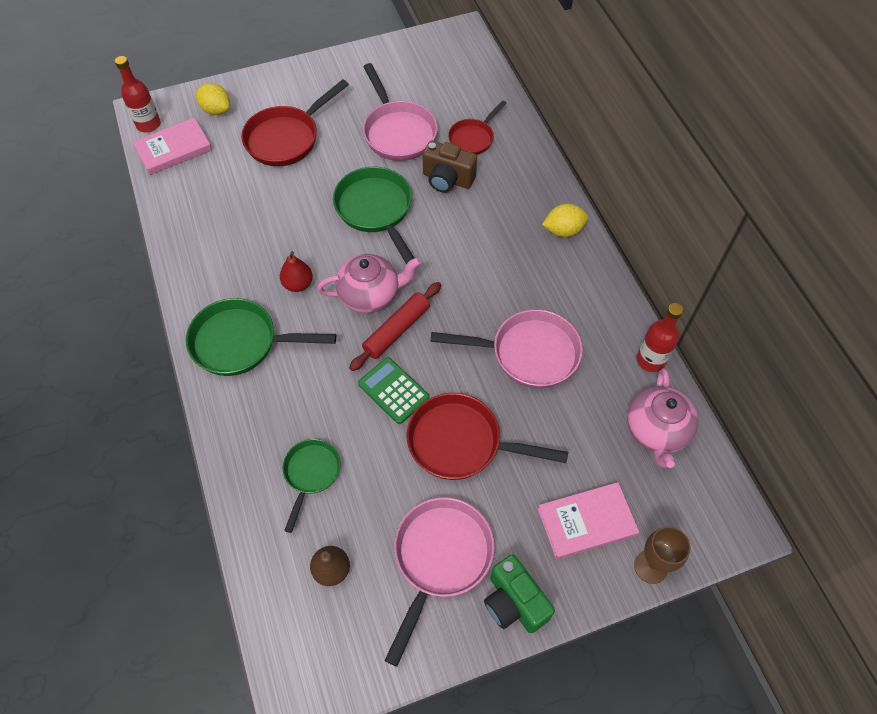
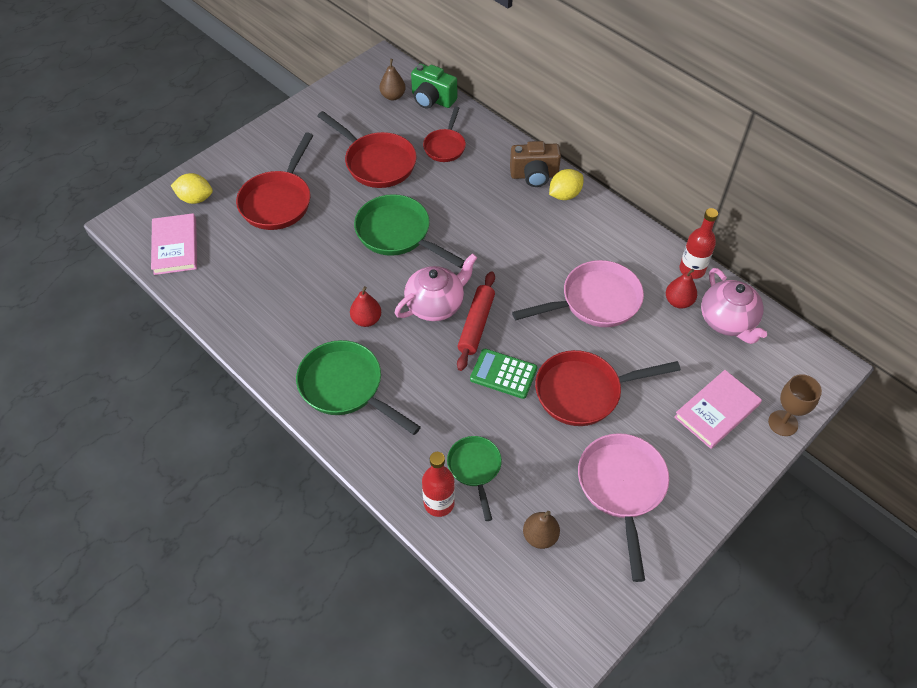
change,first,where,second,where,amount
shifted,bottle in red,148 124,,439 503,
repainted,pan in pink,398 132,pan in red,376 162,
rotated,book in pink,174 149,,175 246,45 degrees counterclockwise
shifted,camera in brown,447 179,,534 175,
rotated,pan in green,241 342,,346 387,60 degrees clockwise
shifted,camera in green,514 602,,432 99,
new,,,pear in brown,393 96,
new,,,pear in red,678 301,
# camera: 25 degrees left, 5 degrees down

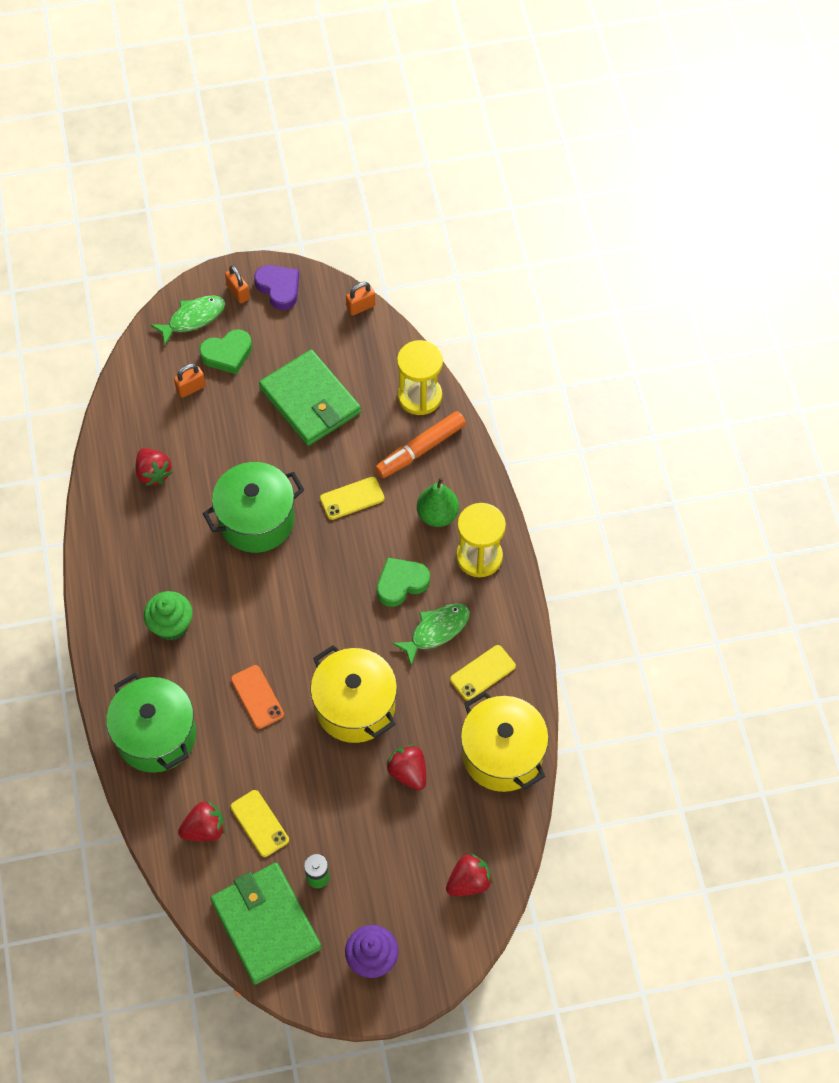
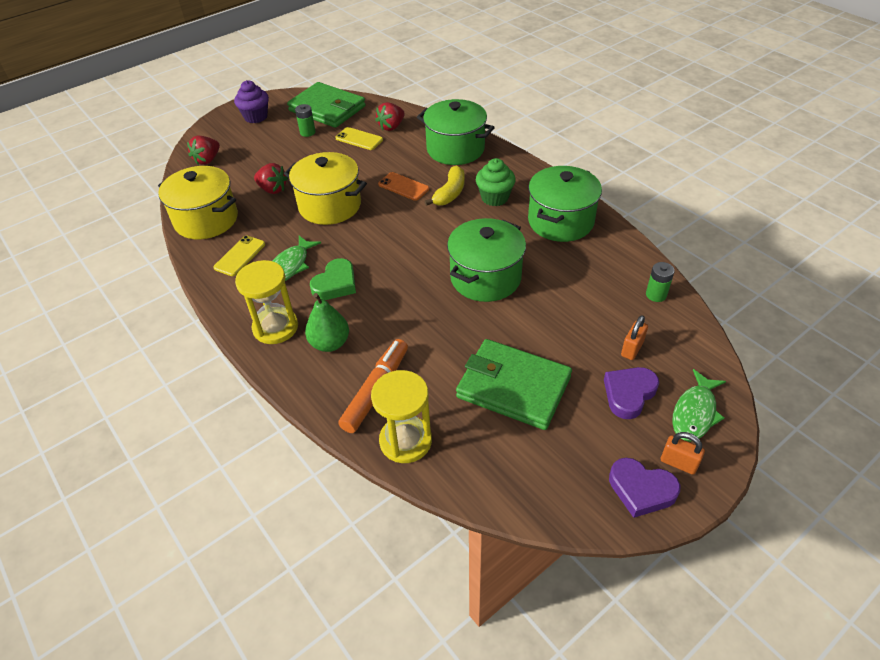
change,first,where,second,where,amount
gone,padlock in orange,361 307,,,
repainted,heart in green,227 354,heart in purple,629 394,
gone,strawberry in red,153 473,,,
gone,phone in yellow,352 498,,,
new,,,banana in yellow,450 193,
new,,,pot in green,560 221,
new,,,battery in green,656 295,
# camera: 155 degrees right, 15 degrees down

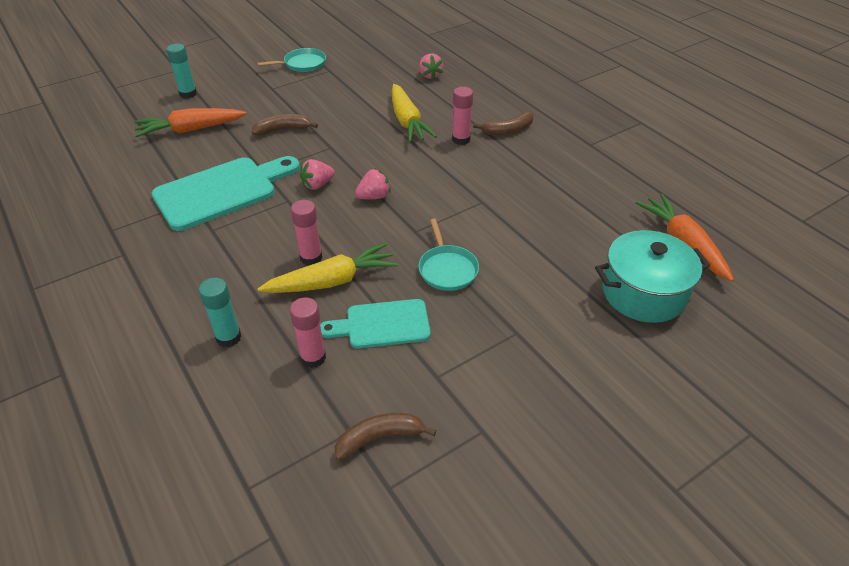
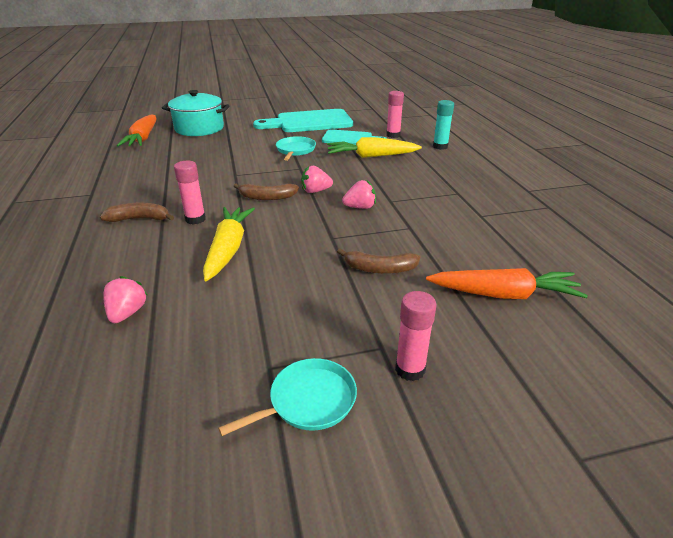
change,first,where,second,where,amount
gone,glue stick in turquoise,188 94,,,
rotated,pan in turquoise,303 64,,308 401,150 degrees clockwise
shifted,cutting board in turquoise,222 191,,309 122,
shifted,glue stick in pink,311 257,,410 369,
shifted,banana in brown,380 438,,267 197,
# camera: 160 degrees left, 10 degrees down

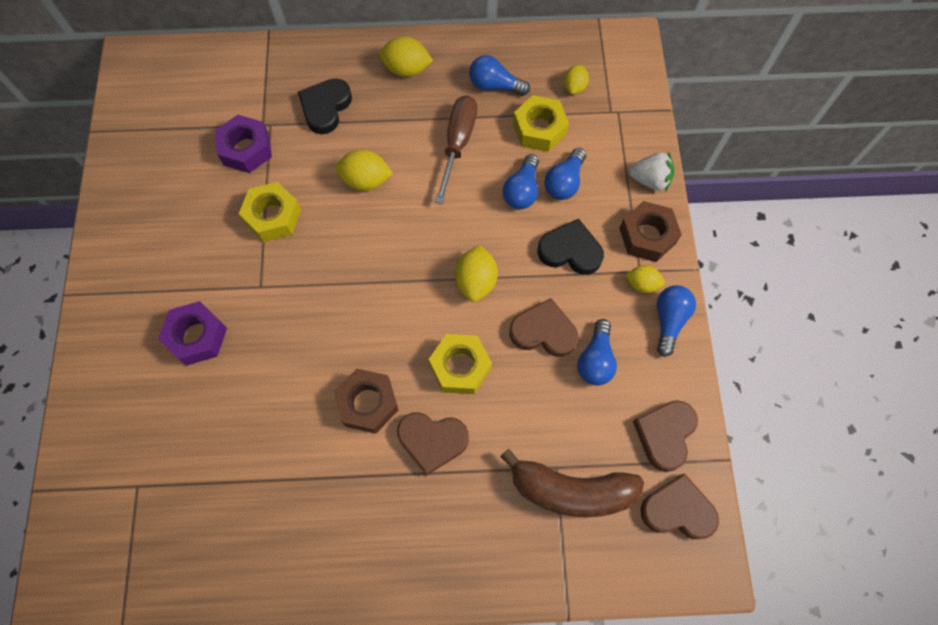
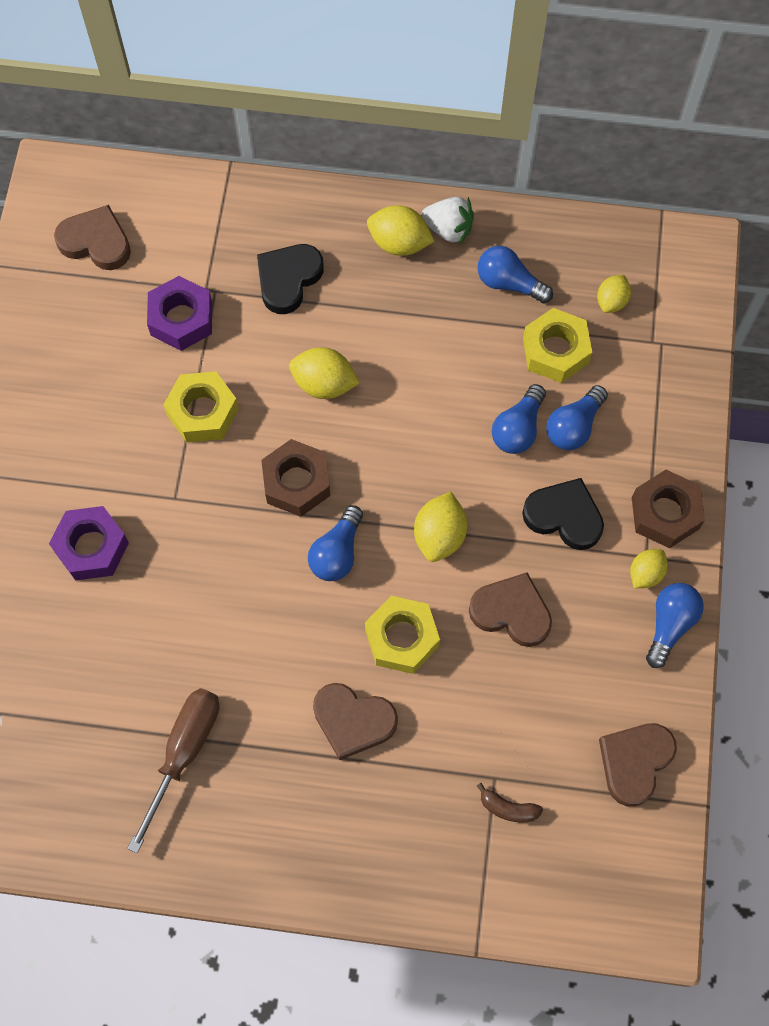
change,first,where,second,where,amount
shifted,screwdriver in brown,458 143,,184 751,
shifted,strawberry in white,650 180,,448 229,
rotated,lemon in yellow,642 284,,645 573,75 degrees counterclockwise
shifted,light bulb in blue,595 360,,337 552,
shifted,nut in brown,368 403,,296 482,
scaled,banana in brown,571 490,,508 808,x0.41
shifted,heart in brown,677 510,,96 242,
# camera: 10 degrees right, 0 degrees up

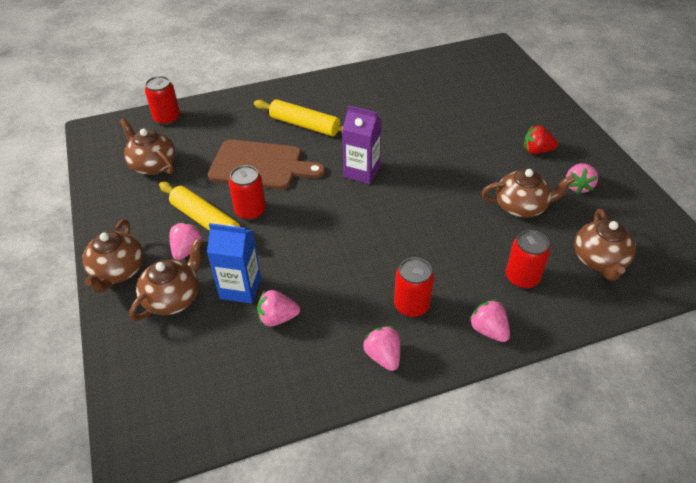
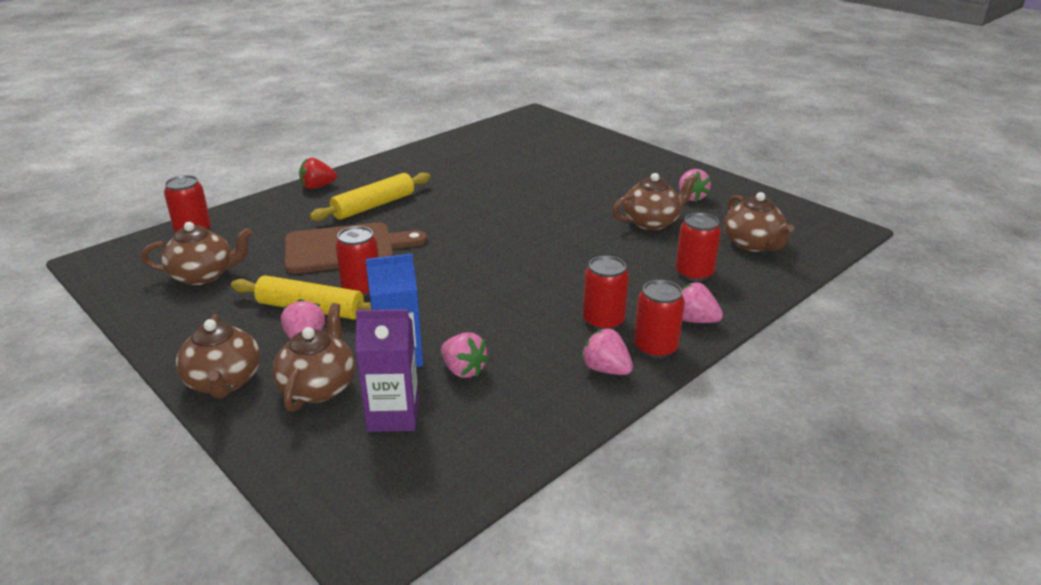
change,first,where,second,where,amount
rotated,rolling pin in yellow,304 125,,374 206,45 degrees counterclockwise
shifted,carton in purple,361 172,,393 415,
rotated,teapot in brown,153 165,,203 275,150 degrees clockwise
shifted,strawberry in red,537 150,,317 187,
rotated,strawberry in pink,277 318,,463 370,105 degrees counterclockwise
new,,,can in red,655 348,
# camera: 25 degrees left, 15 degrees down

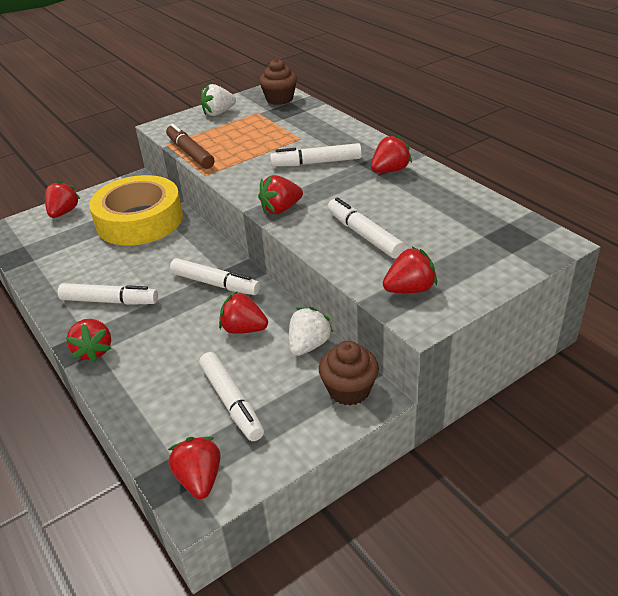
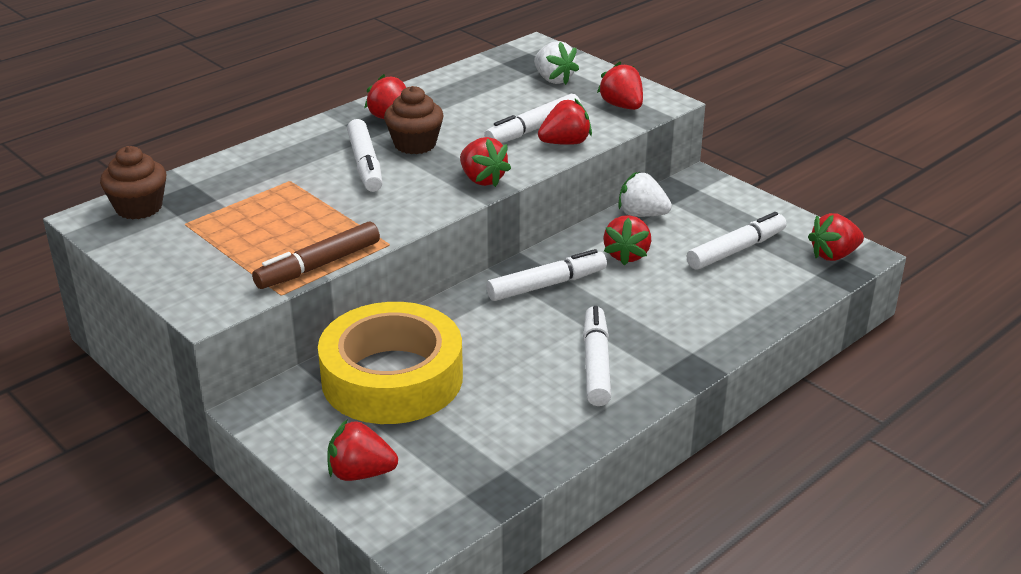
change,first,where,second,where,amount
shifted,strawberry in white,218 113,,553 79,
rotated,marker in white,215 284,,546 285,45 degrees clockwise
shifted,strawberry in red,94 351,,565 143,
shifted,cupcake in brown,349 390,,415 144,
# camera: 100 degrees left, 5 degrees down

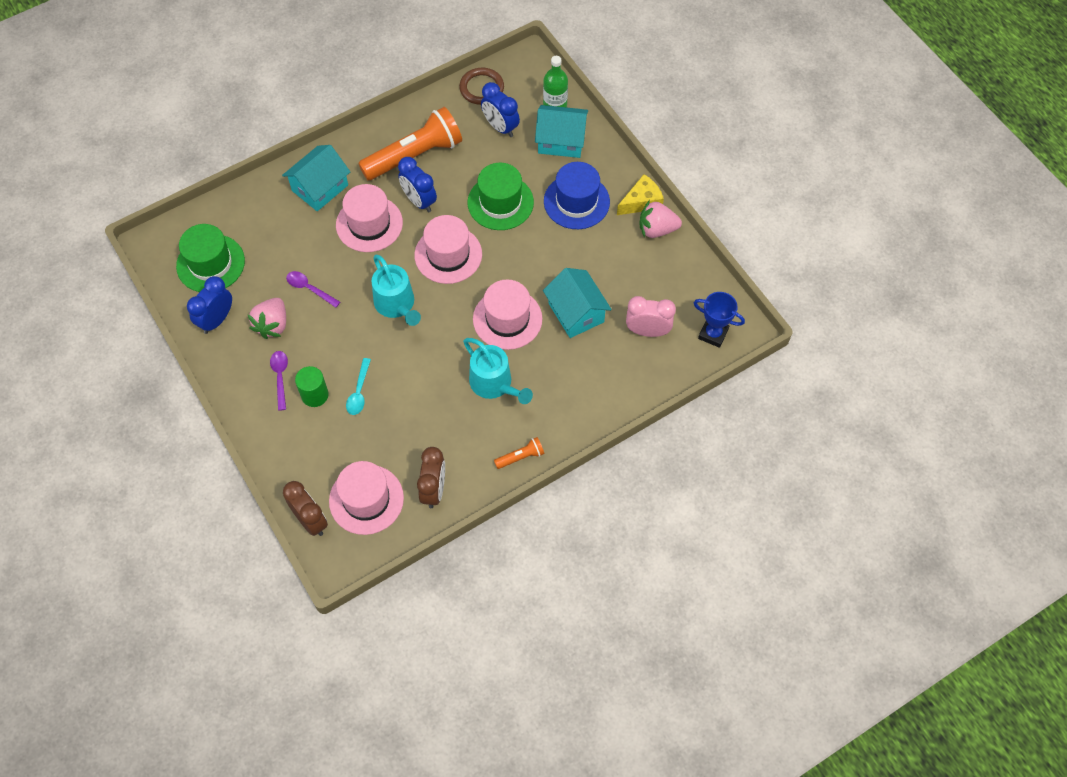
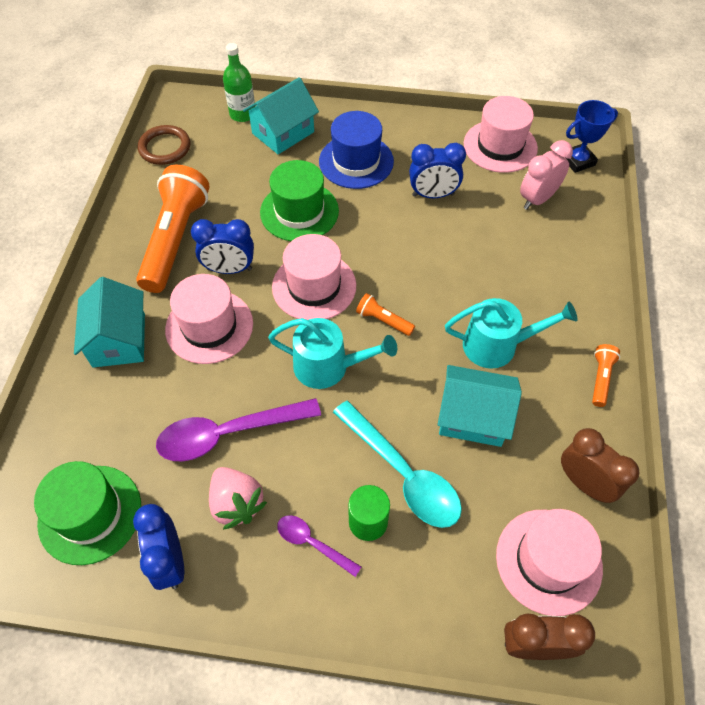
change,first,where,second,where,amount
shifted,clock in blue,500 127,,433 195,
gone,cheese in yellow,641 202,,,
gone,strawberry in pink,657 229,,,
shifted,house in turquoise,576 312,,473 417,
scaled,spoon in purple,309 289,,228 433,x1.88
shifted,hat in pink,507 319,,500 146,
scaled,spoon in turquoise,359 392,,403 473,x1.88
new,,,flashlight in orange,383 320,
# camera: 50 degrees left, 5 degrees down

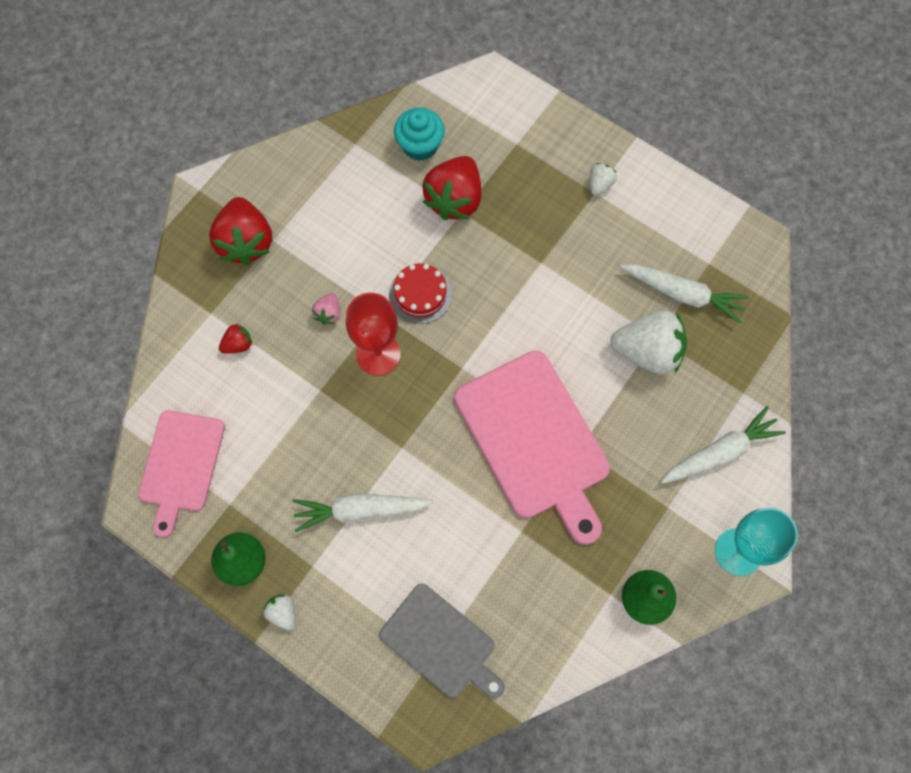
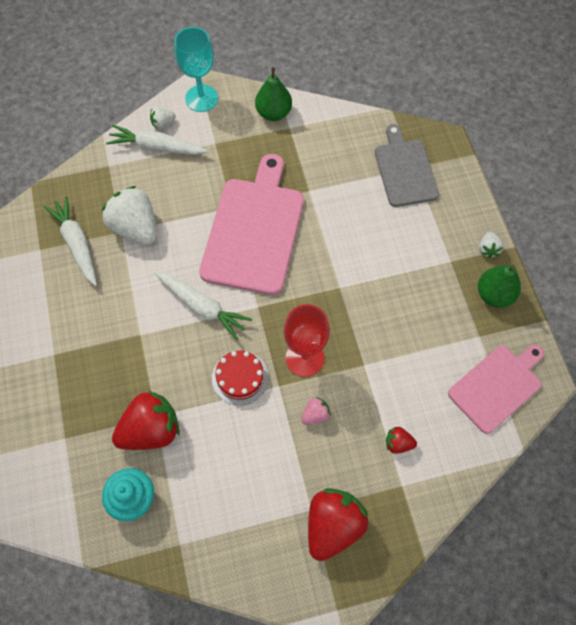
change,first,where,second,where,amount
shifted,strawberry in white,600 184,,163 123,
shifted,carrot in white,360 510,,202 307,
# camera: 140 degrees left, 5 degrees down

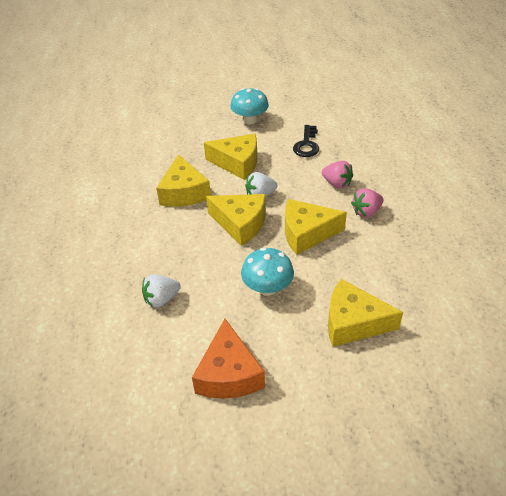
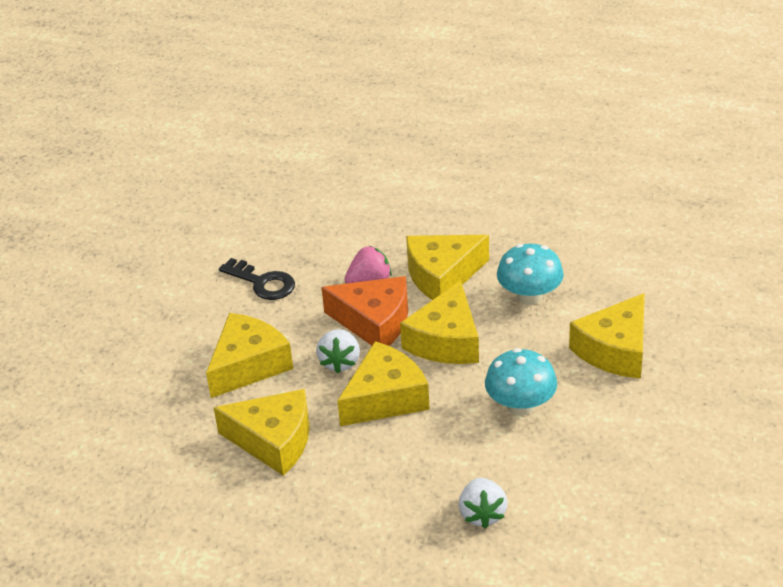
change,first,where,second,where,amount
shifted,mushroom in turquoise,250 120,,529 296,
swapped,strawberry in pink,366 212,cheese in yellow,442 276,
shifted,cheese in orange,229 374,,374 322,
# camera: 65 degrees left, 5 degrees down

